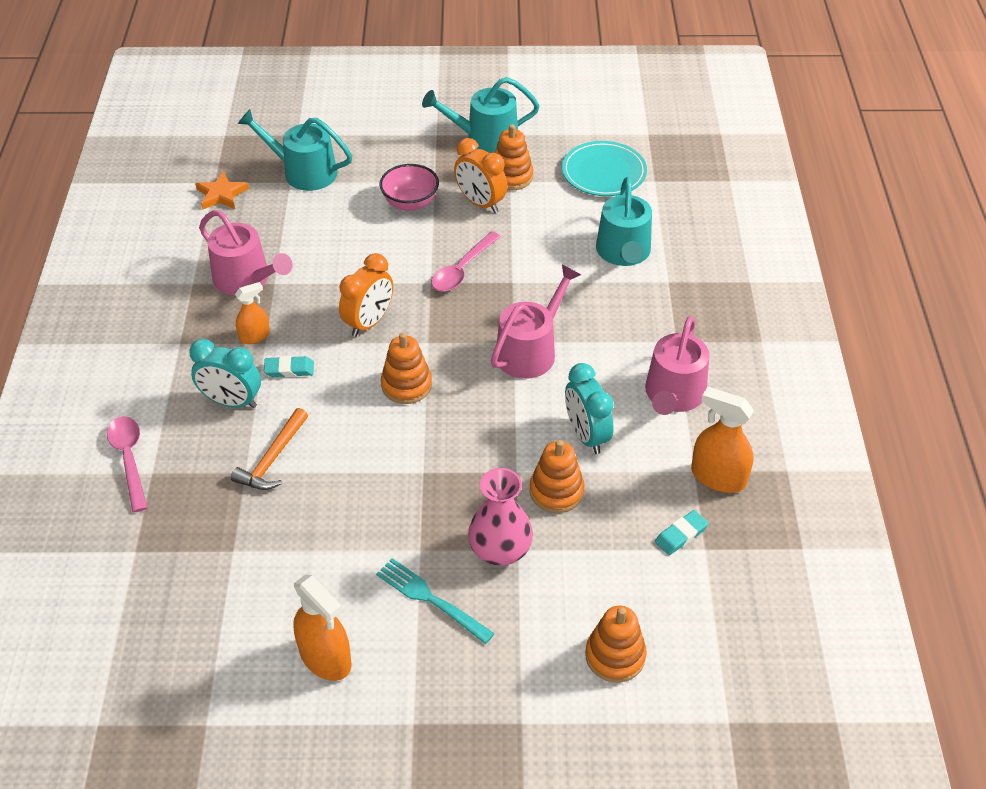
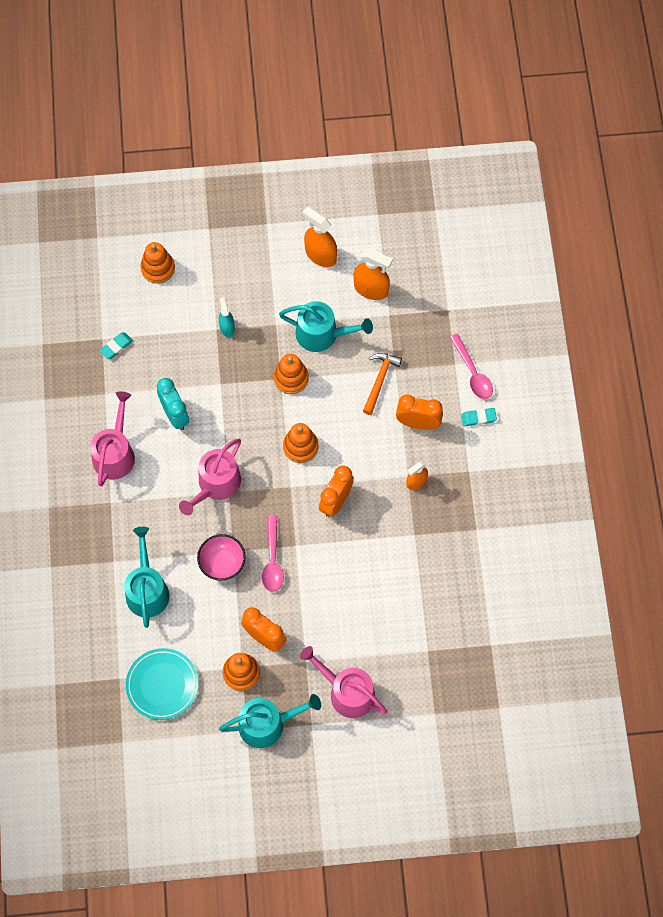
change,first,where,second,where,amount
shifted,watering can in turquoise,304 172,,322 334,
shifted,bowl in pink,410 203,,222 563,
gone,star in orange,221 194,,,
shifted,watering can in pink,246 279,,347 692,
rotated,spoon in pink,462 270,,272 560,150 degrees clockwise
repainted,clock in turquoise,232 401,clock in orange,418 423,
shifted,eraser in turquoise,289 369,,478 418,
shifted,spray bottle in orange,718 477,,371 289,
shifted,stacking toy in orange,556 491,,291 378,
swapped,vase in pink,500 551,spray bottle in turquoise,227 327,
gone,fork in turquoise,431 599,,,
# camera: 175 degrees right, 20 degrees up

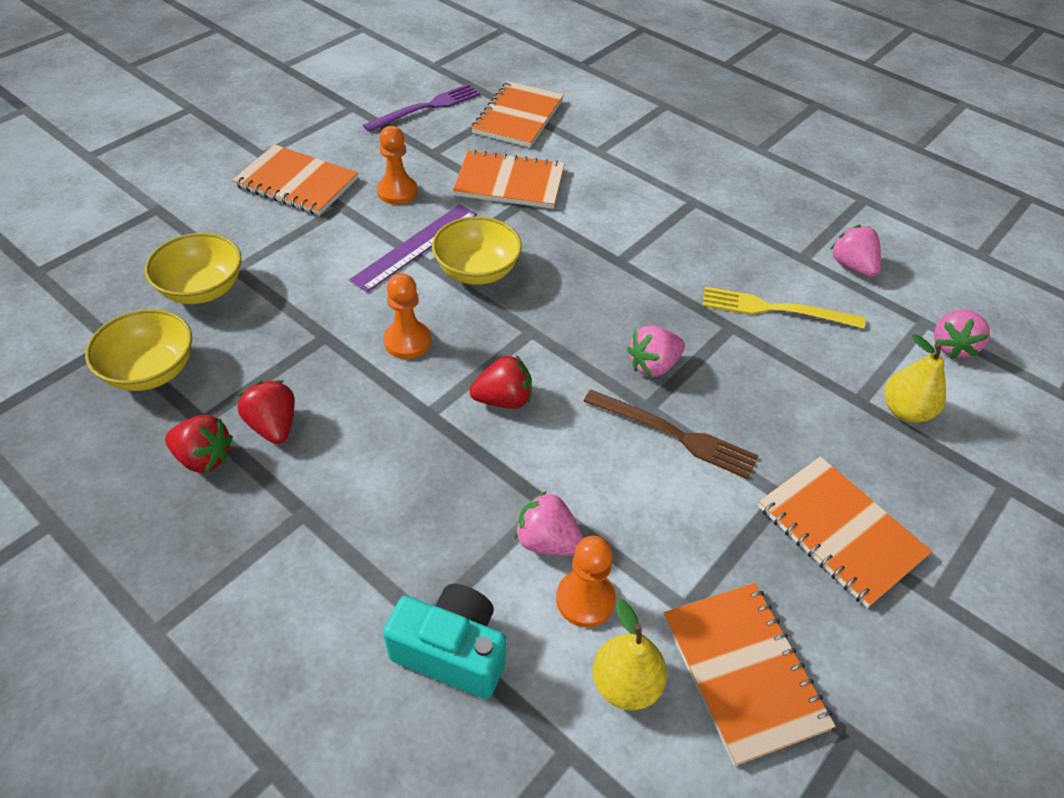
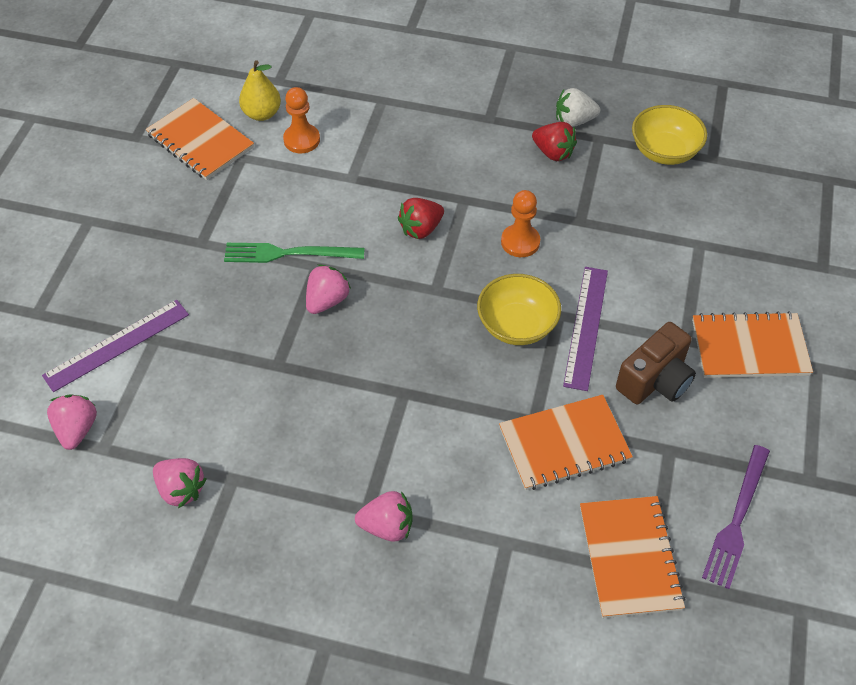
change,first,where,second,where,amount
swapped,pawn in orange,397 192,camera in brown,655 380,
gone,bowl in yellow,202 289,,,
gone,fork in yellow,775 309,,,
swapped,pear in yellow,905 411,ruler in purple,117 345,
repainted,fork in brown,675 435,fork in green,288 253,
repainted,strawberry in red,204 458,strawberry in white,574 121,
gone,notebook in orange,840 532,,,
shifted,strawberry in pink,547 541,,387 526,
gone,camera in turquoise,452 651,,,
# camera: 155 degrees right, 5 degrees up

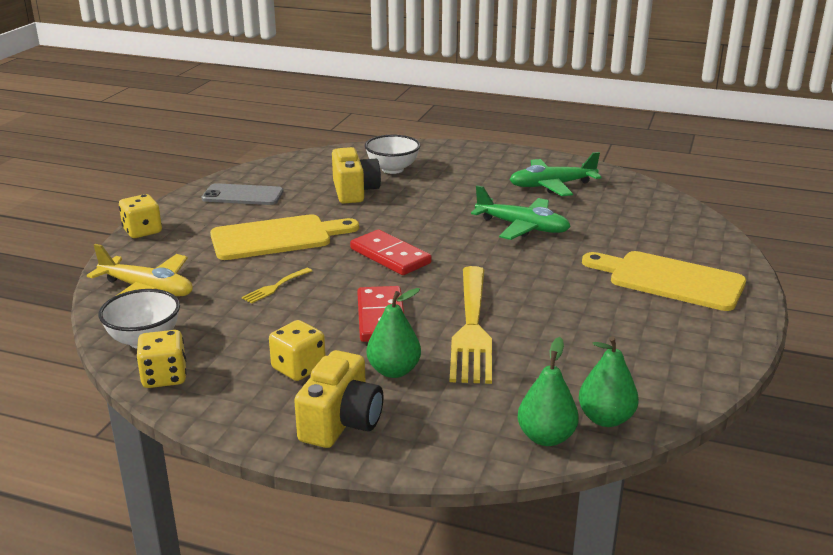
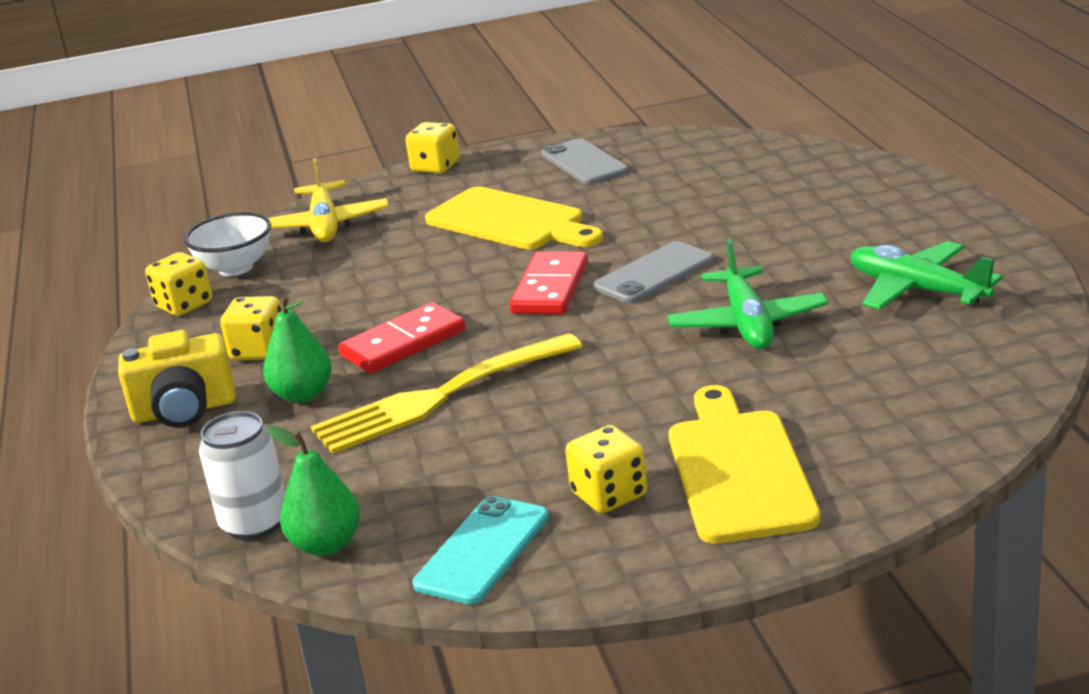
change,first,where,second,where,amount
gone,bowl in white,392 169,,,
gone,camera in yellow,354 191,,,
gone,fork in yellow,275 287,,,
swapped,pear in green,546 437,can in white,255 523,
new,,,phone in grey,654 273,
new,,,dice in yellow,609 495,
new,,,phone in turquoise,482 550,
# camera: 60 degrees right, 0 degrees up

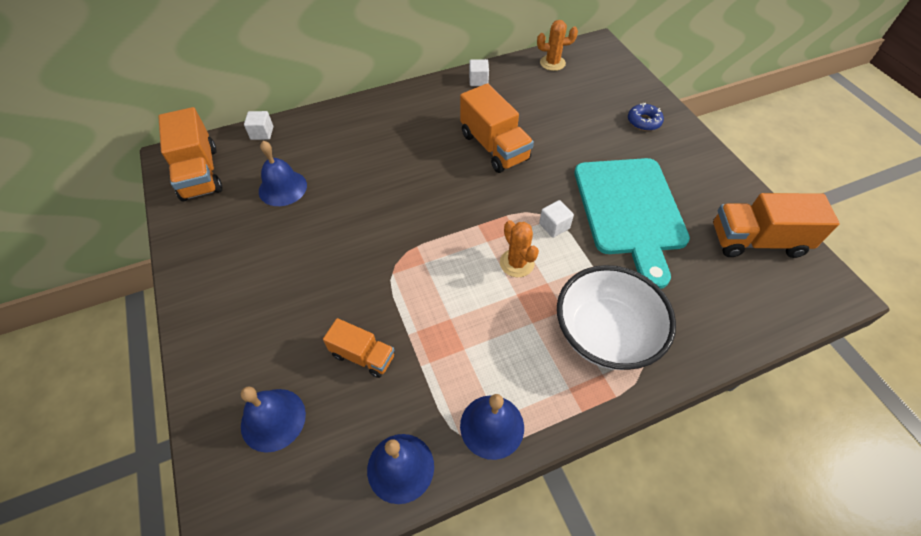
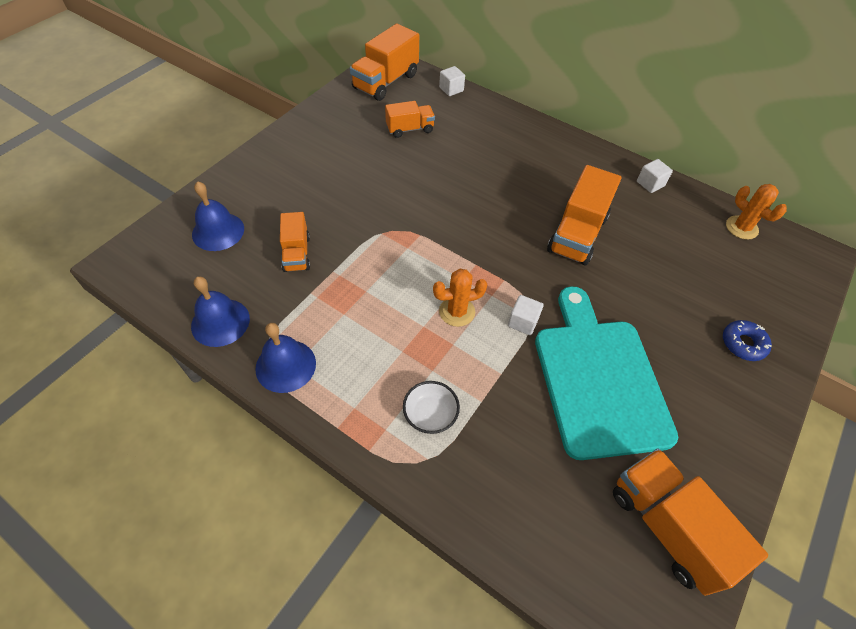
change,first,where,second,where,amount
swapped,bell in blue,282 188,truck in orange,410 129,
rotated,cutting board in turquoise,630 210,,598 379,120 degrees clockwise
rotated,cactus in orange,517 263,,457 311,45 degrees clockwise
scaled,bowl in white,605 334,,430 415,x0.47
# camera: 55 degrees right, 0 degrees up

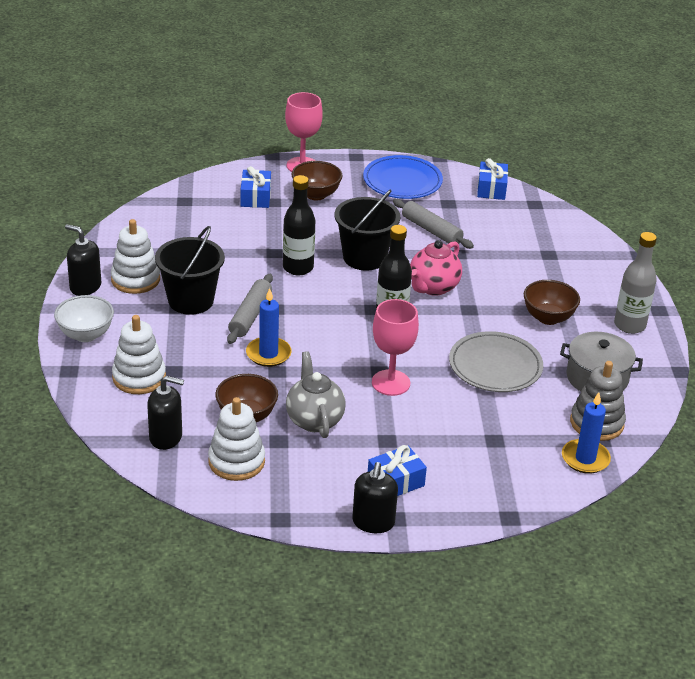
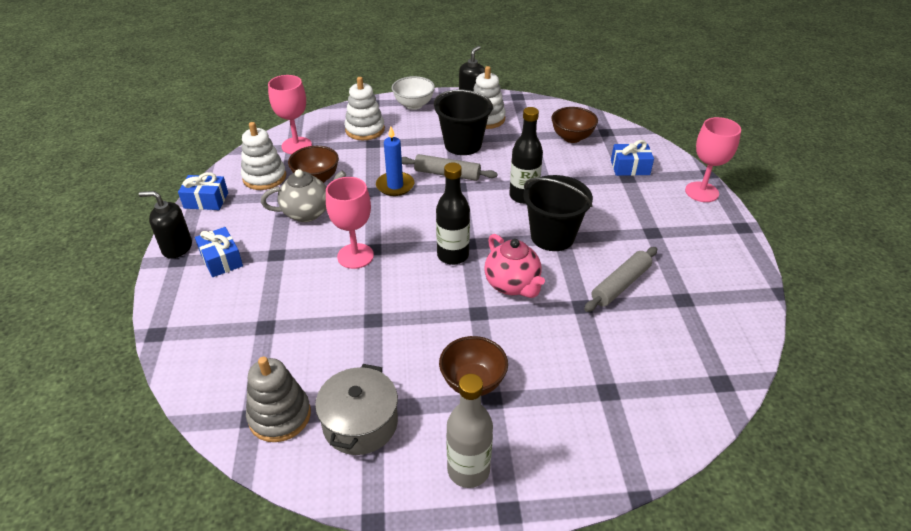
change,first,where,second,where,amount
gone,plate in blue,402 181,,,
shifted,gift in blue,491 189,,206 200,
shifted,bowl in brown,316 195,,572 137,
rotated,teapot in pink,433 287,,512 285,150 degrees counterclockwise
gone,plate in grey,495 366,,,
swapped,soap dispenser in black,166 437,goblet in pink,296 146,
gone,candle in blue,585 459,,,
# camera: 90 degrees right, 5 degrees up

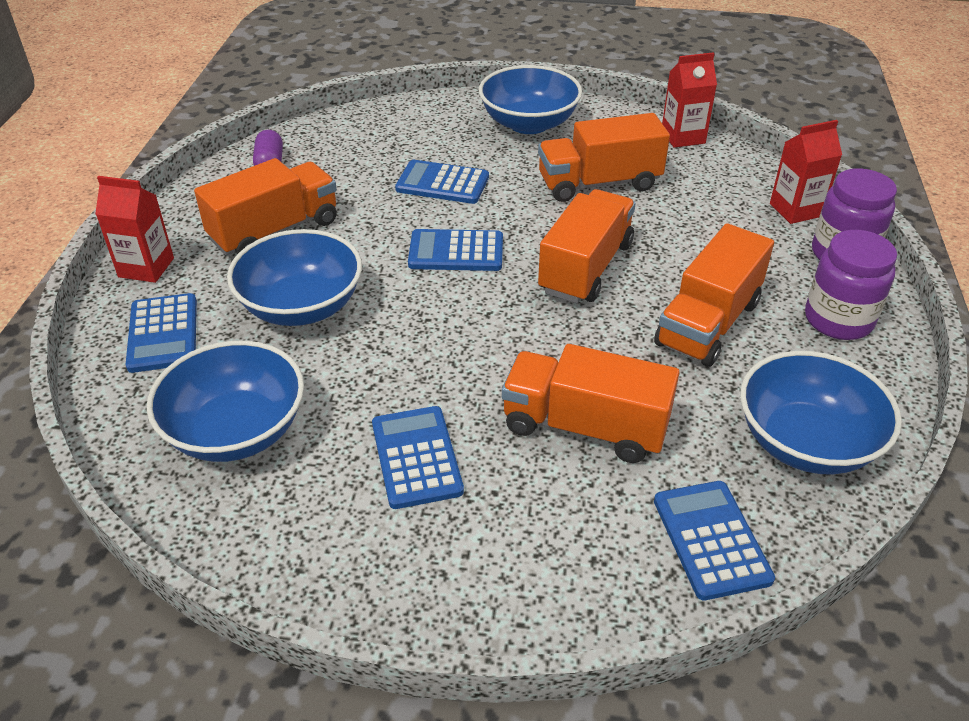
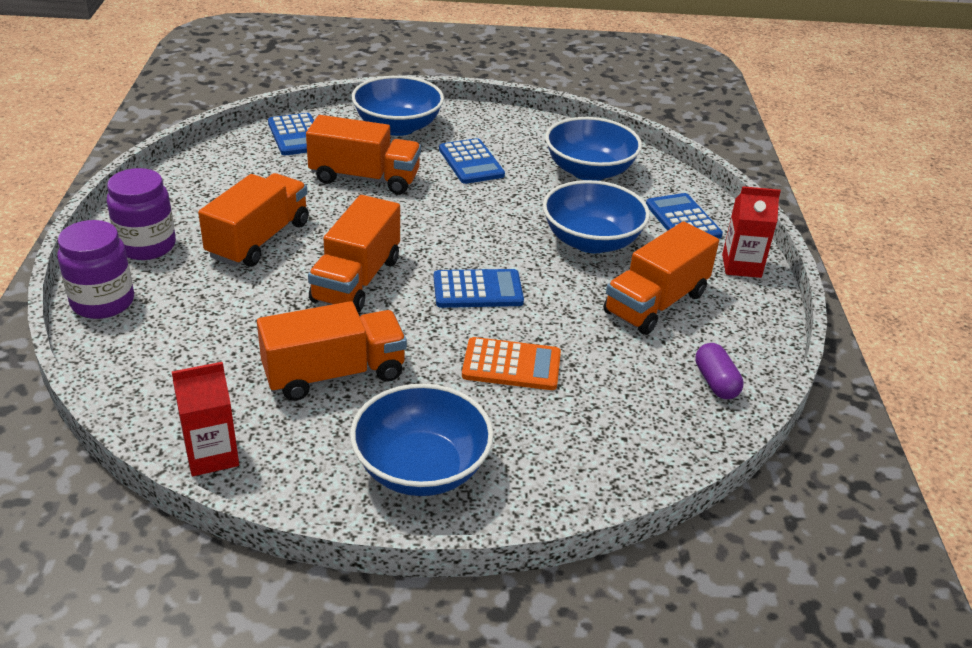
change,first,where,second,where,amount
gone,carton in red,795 210,,,
repainted,calculator in blue,442 183,calculator in orange,511 365,
shifted,bowl in blue,805 442,,397 127,
# camera: 170 degrees right, 5 degrees down

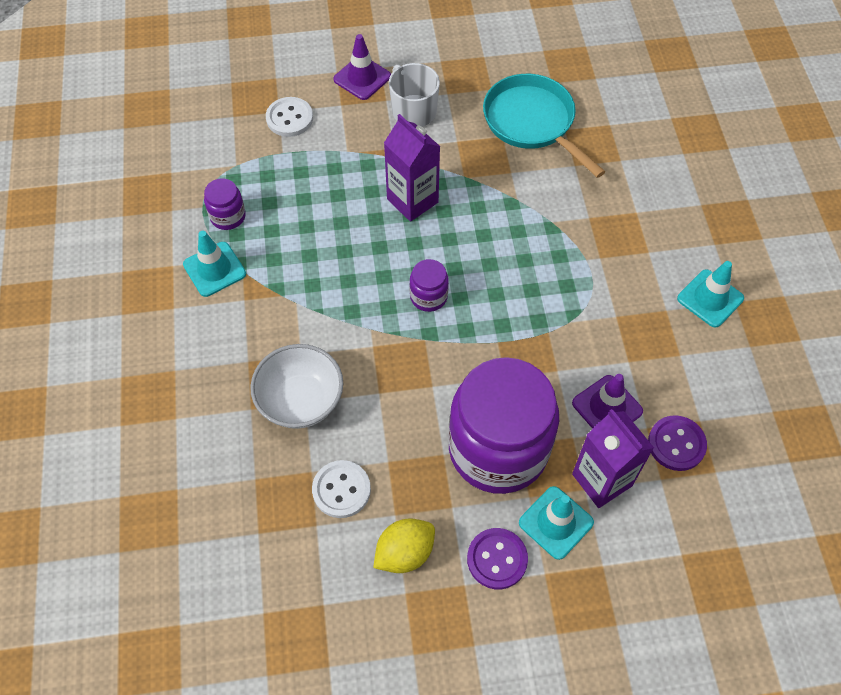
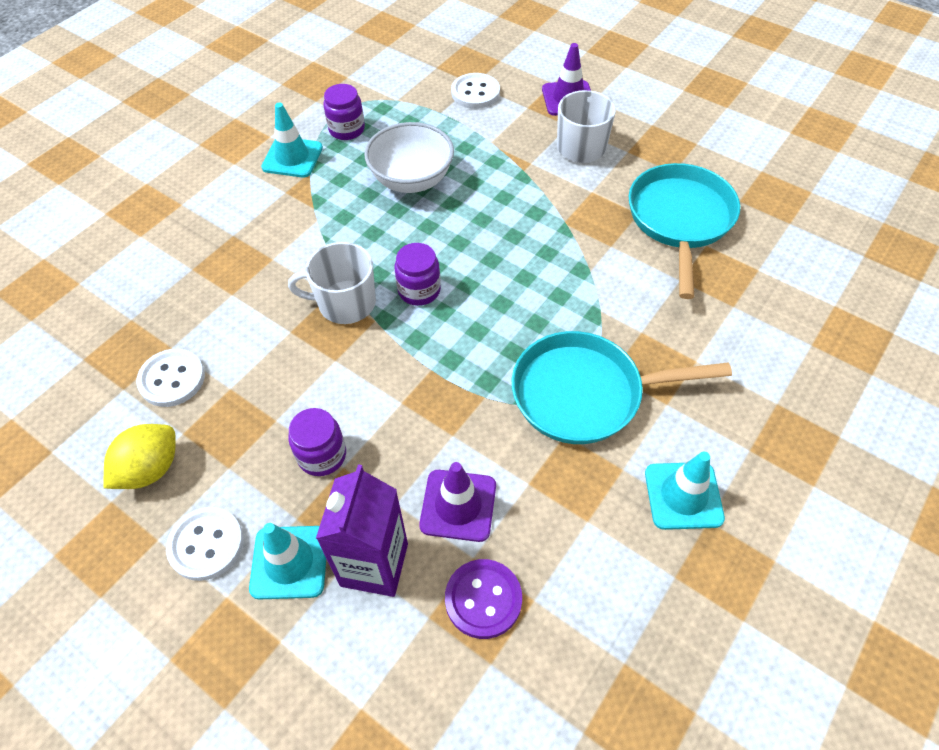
change,first,where,second,where,amount
gone,carton in purple,412 201,,,
shifted,bowl in white,301 401,,412 180,
scaled,jar in purple,498 449,,322 455,x0.41
rotated,lemon in yellow,405 553,,150 469,60 degrees counterclockwise
repainted,button in purple,497 559,button in white,206 544,
new,,,mug in white,345 303,
new,,,pan in turquoise,585 394,
# camera: 45 degrees right, 5 degrees down

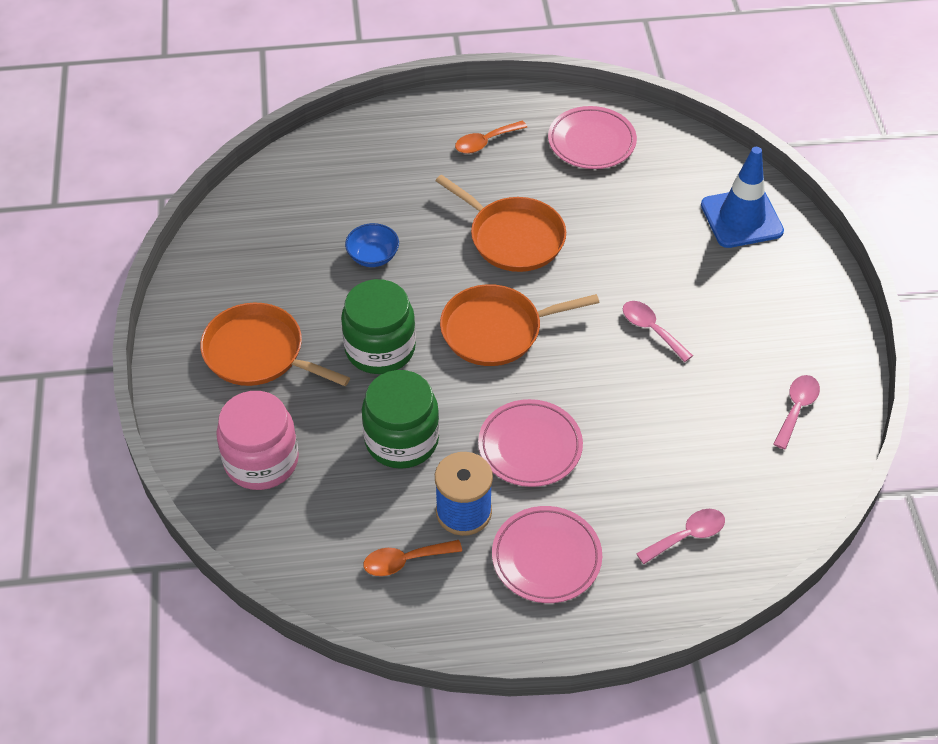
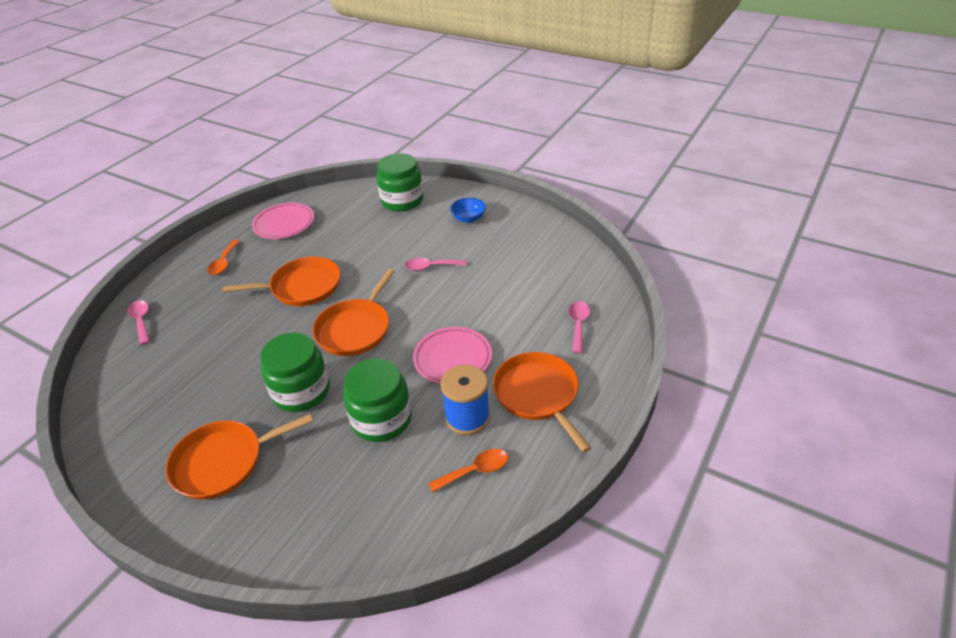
change,first,where,second,where,amount
swapped,traffic cone in blue,741 218,jar in green,402 201,
shifted,bowl in blue,373 256,,468 218,
shifted,spoon in pink,796 409,,141 321,
gone,jar in pink,261 461,,,
swapped,plate in pink,546 558,pan in orange,538 395,
rotated,spoon in orange,405 561,,475 471,135 degrees counterclockwise
# camera: 50 degrees left, 10 degrees down

